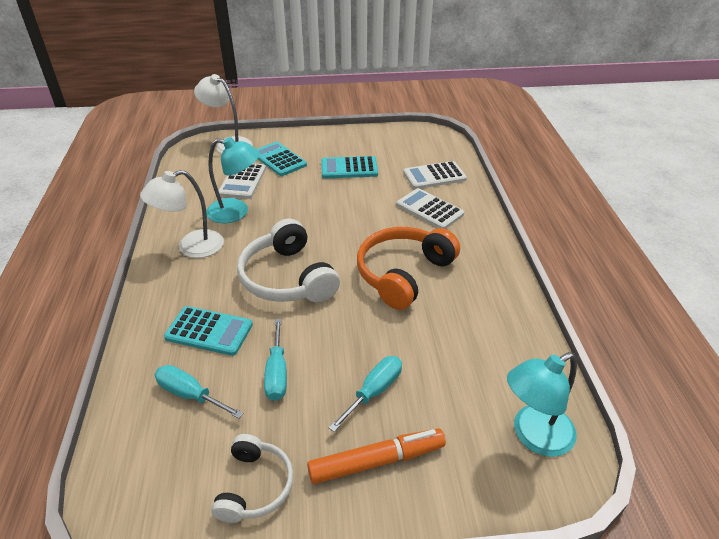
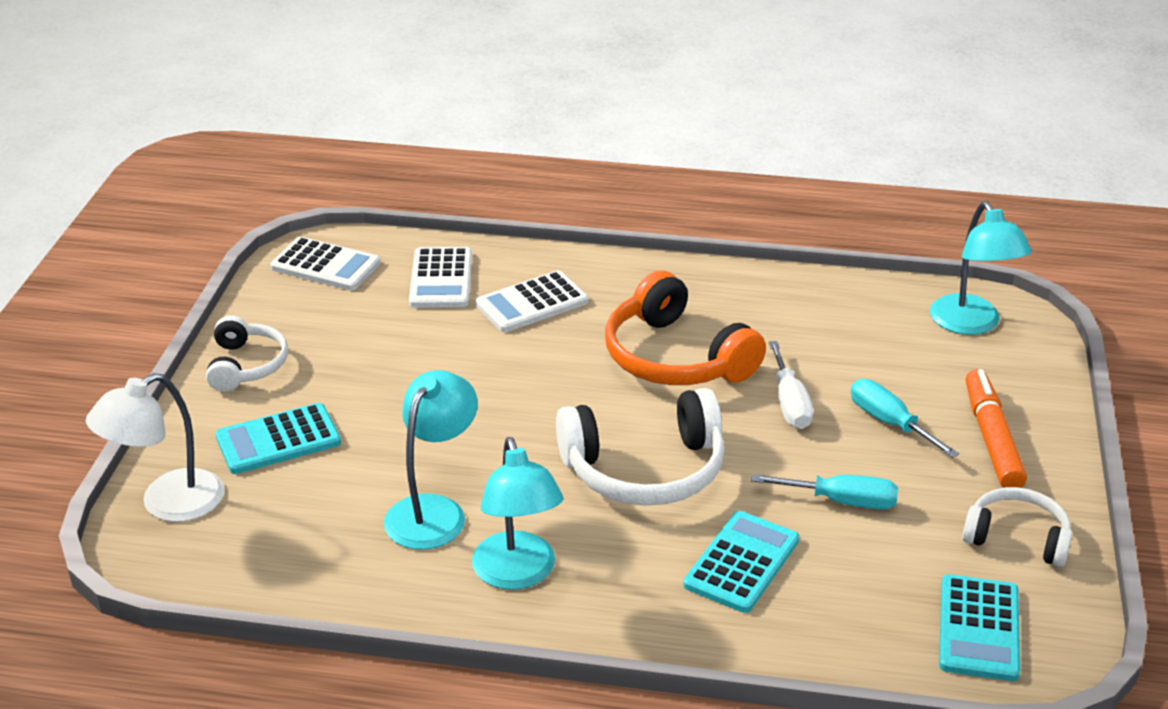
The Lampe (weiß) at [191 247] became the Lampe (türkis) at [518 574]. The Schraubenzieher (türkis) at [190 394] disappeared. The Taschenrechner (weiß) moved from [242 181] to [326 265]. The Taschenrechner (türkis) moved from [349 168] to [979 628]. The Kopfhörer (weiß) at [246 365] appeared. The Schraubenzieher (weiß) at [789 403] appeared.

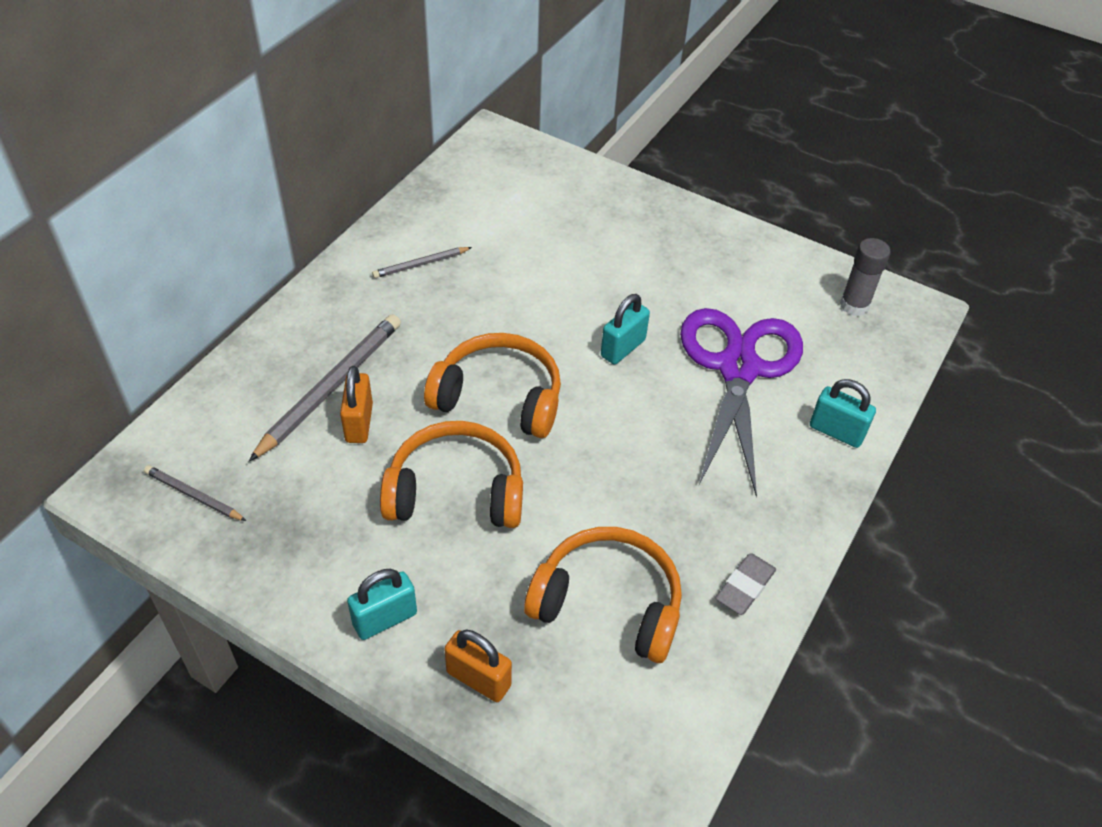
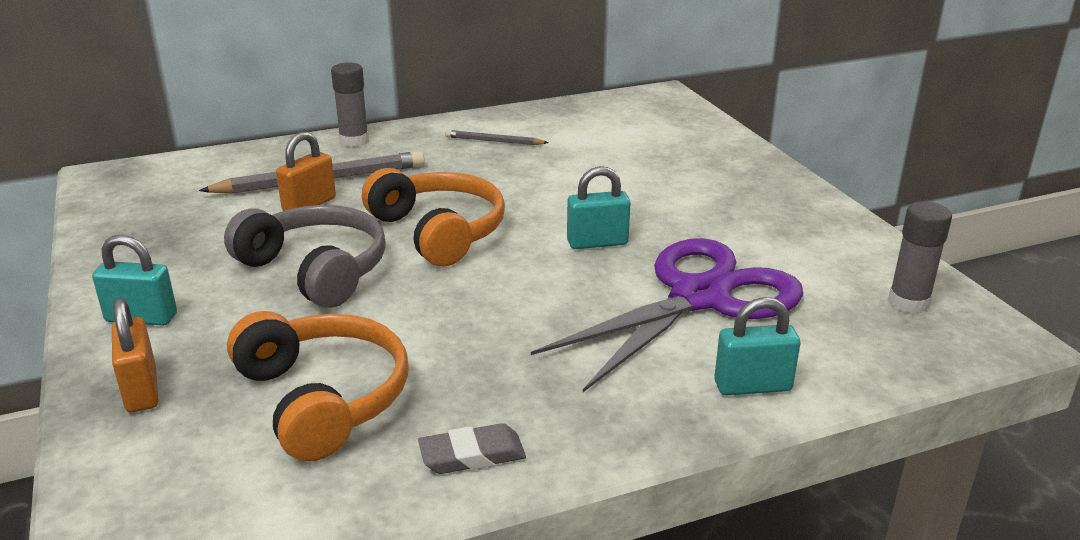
The Bleistift (grau) at [194 495] disappeared. The Kopfhörer (orange) at [456 491] became the Kopfhörer (grau) at [315 270]. The Vorhängeschloss (türkis) at [836 431] turned 75 degrees counterclockwise. The Klebestift (grau) at [354 141] appeared.

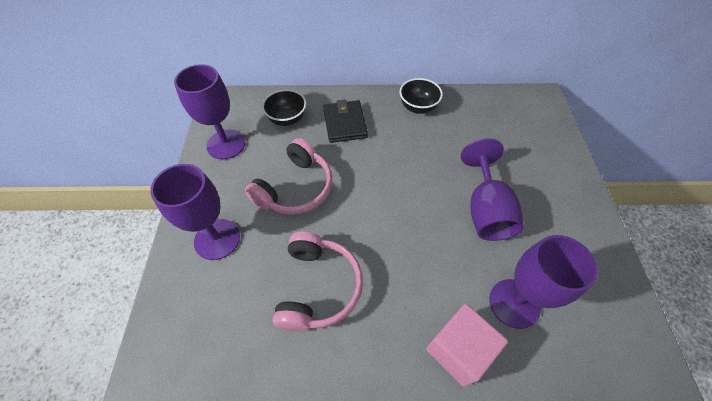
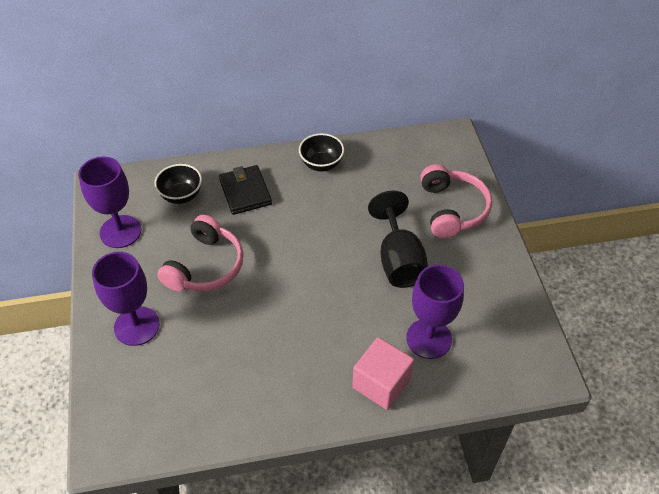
The Kopfhörer (rosa) moved from [318 287] to [452 209]. The Kelch (lila) at [485 210] became the Kelch (schwarz) at [398 260].

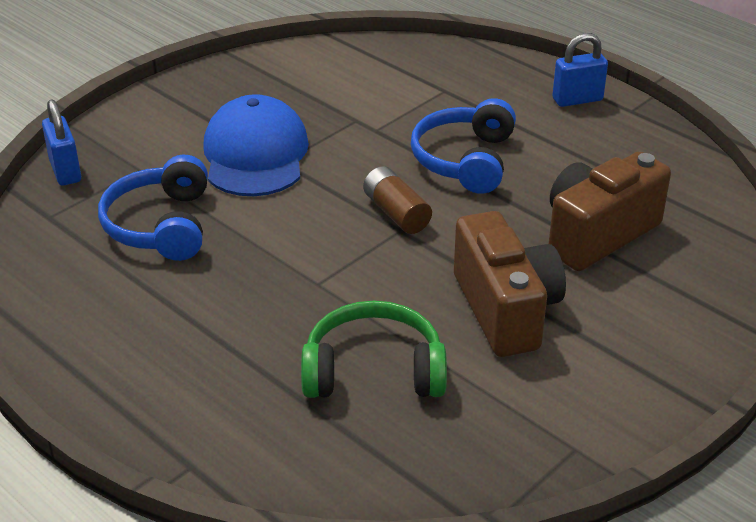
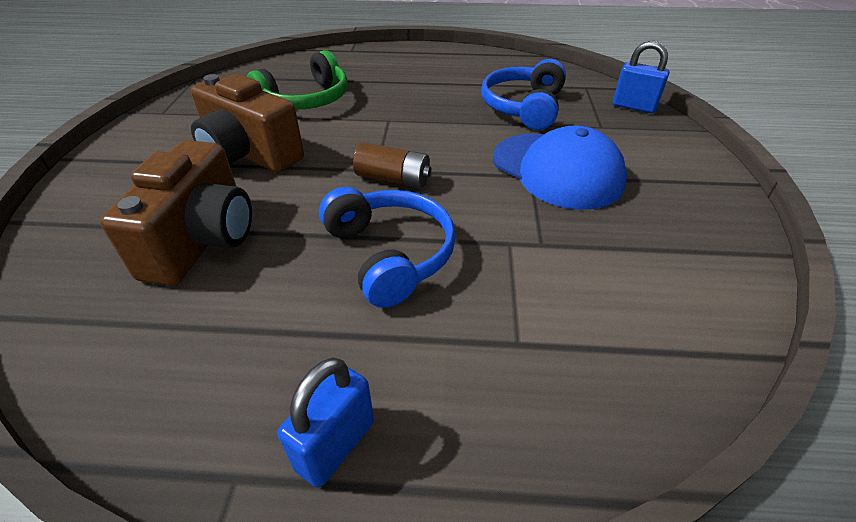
The Kopfhörer (blau) at [161 225] turned 120 degrees counterclockwise.

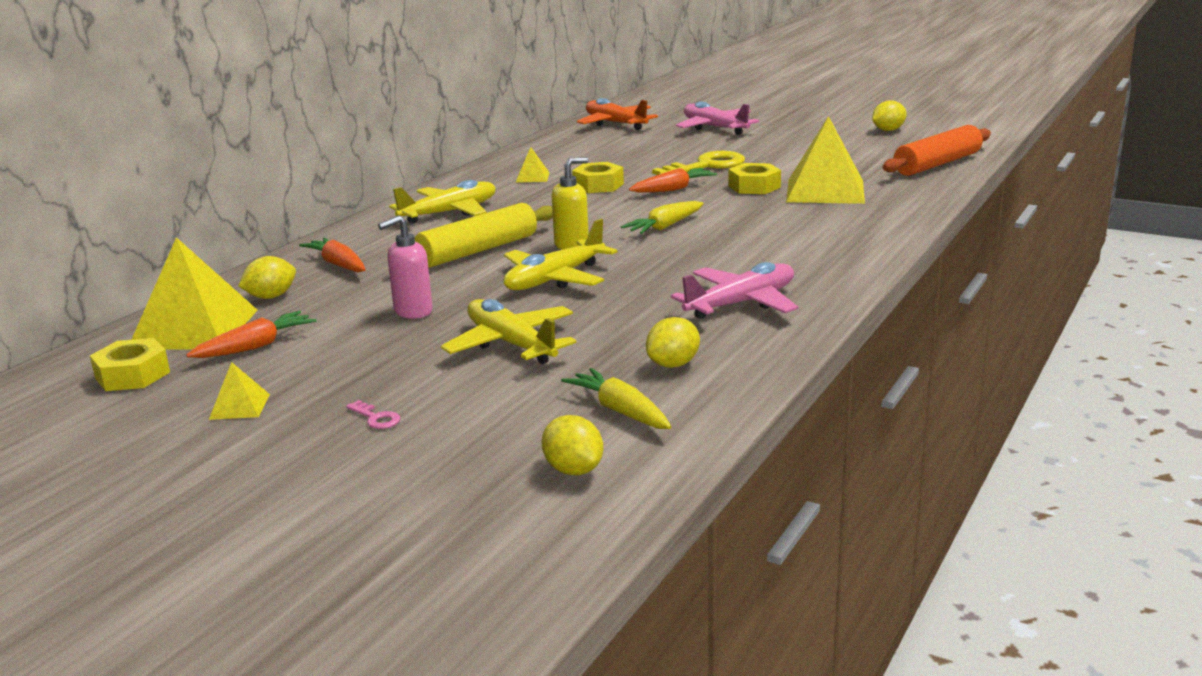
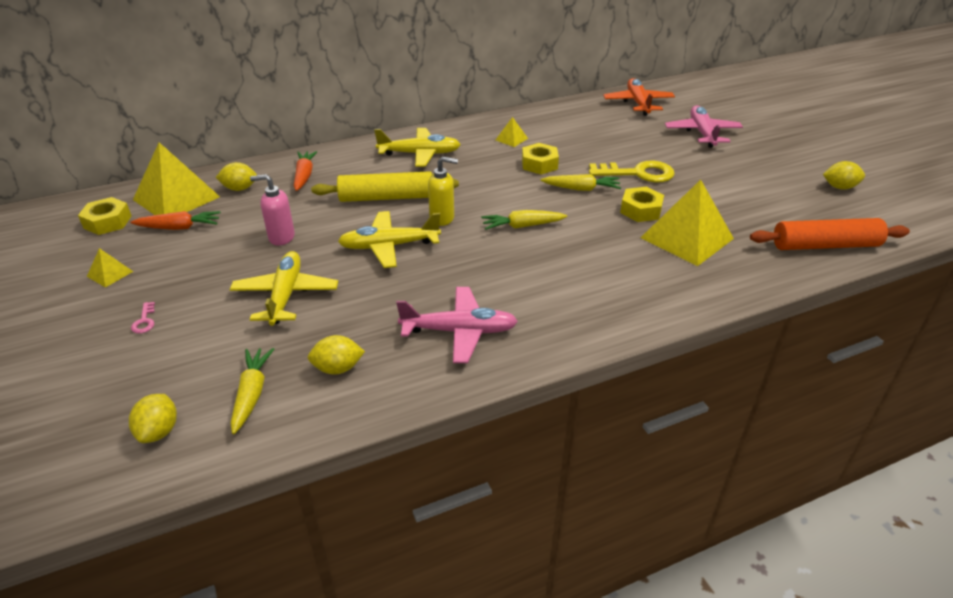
The Karotte (orange) at [673 189] became the Karotte (gelb) at [581 189].

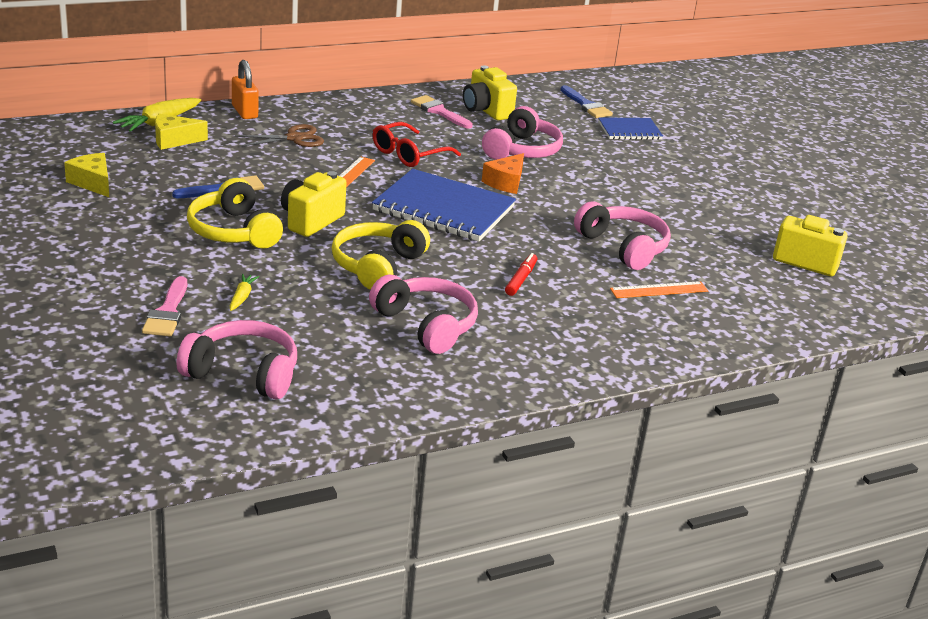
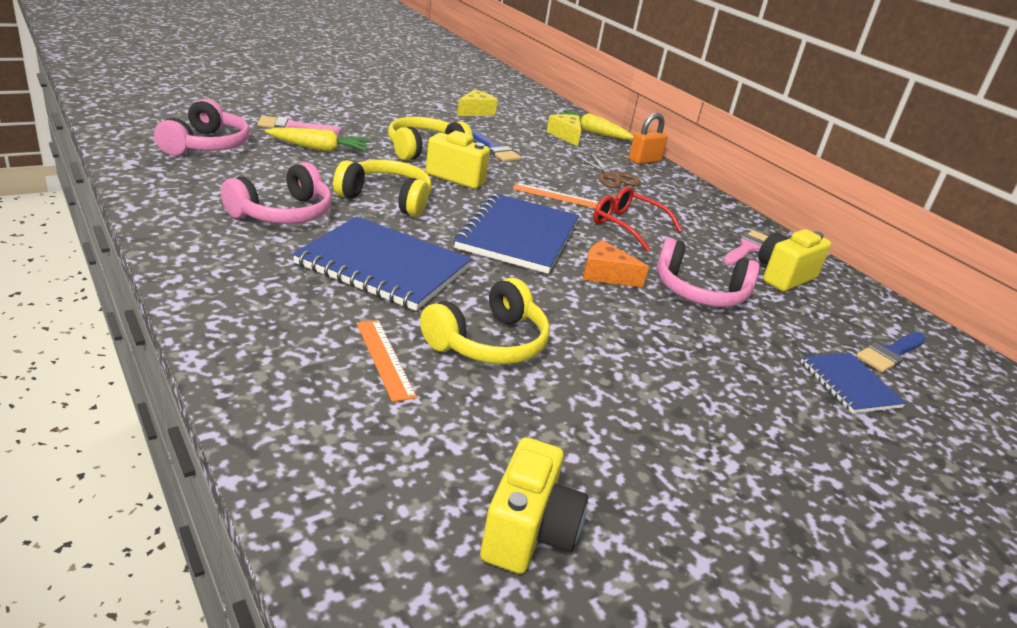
The Karotte (gelb) at [242 297] changed to 1.84 times the size. The Filzstift (rot) at [520 279] was replaced by the Notizbuch (blau) at [383 266]. The Kopfhörer (rosa) at [623 247] became the Kopfhörer (gelb) at [488 342].

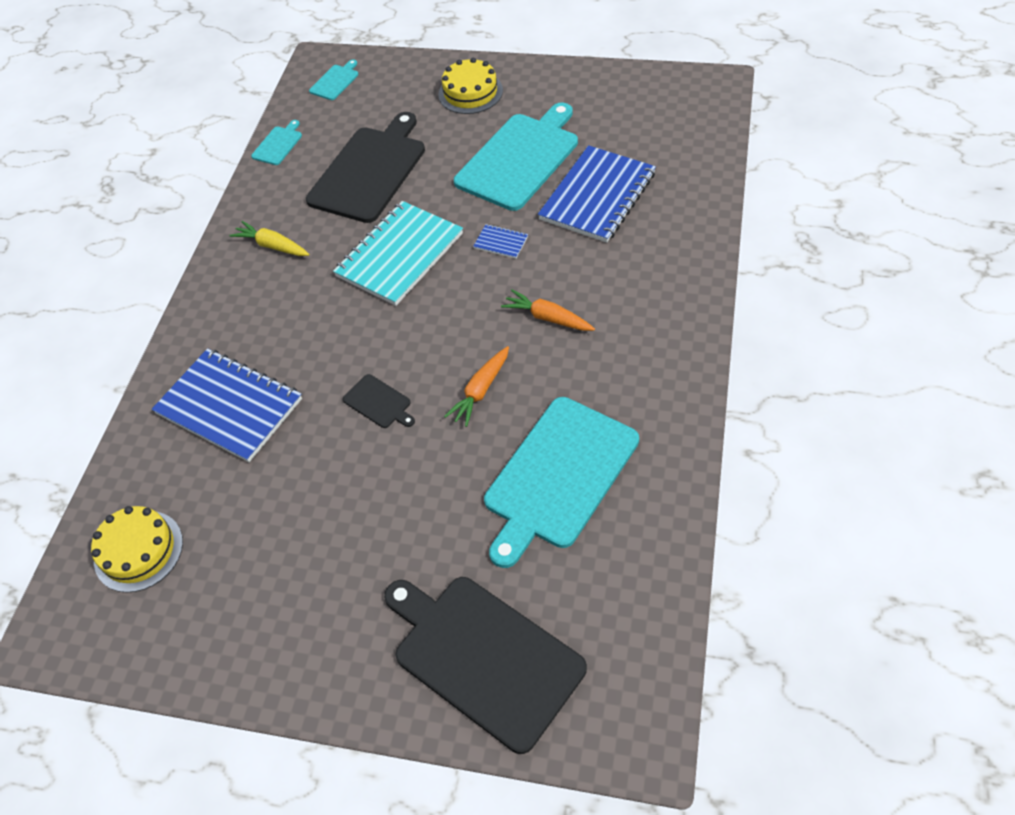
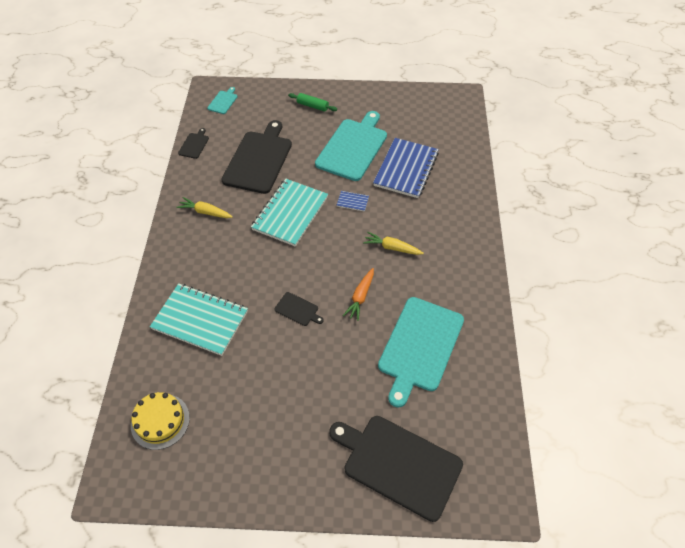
The Notizbuch (blau) at [229 407] became the Notizbuch (türkis) at [200 320]. The Schneidebrett (türkis) at [278 144] became the Schneidebrett (schwarz) at [194 144]. The Kuchen (gelb) at [470 92] was replaced by the Nudelholz (grün) at [312 106]. The Karotte (orange) at [547 318] became the Karotte (gelb) at [392 248].

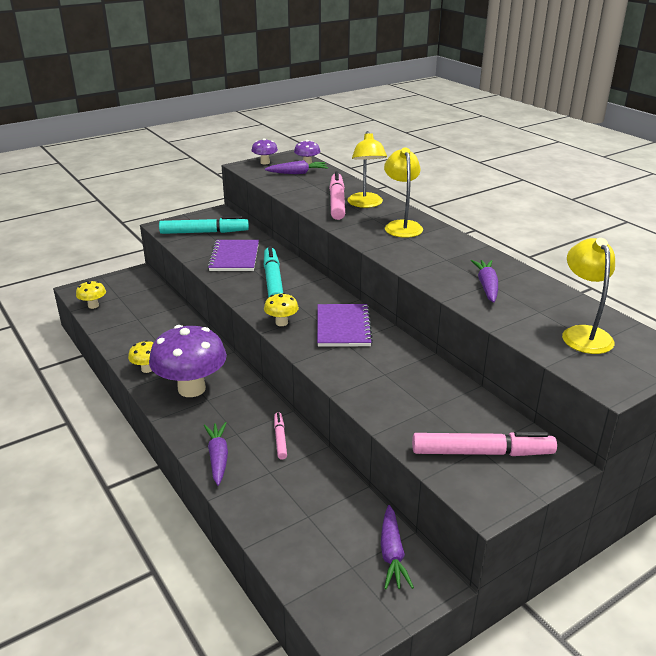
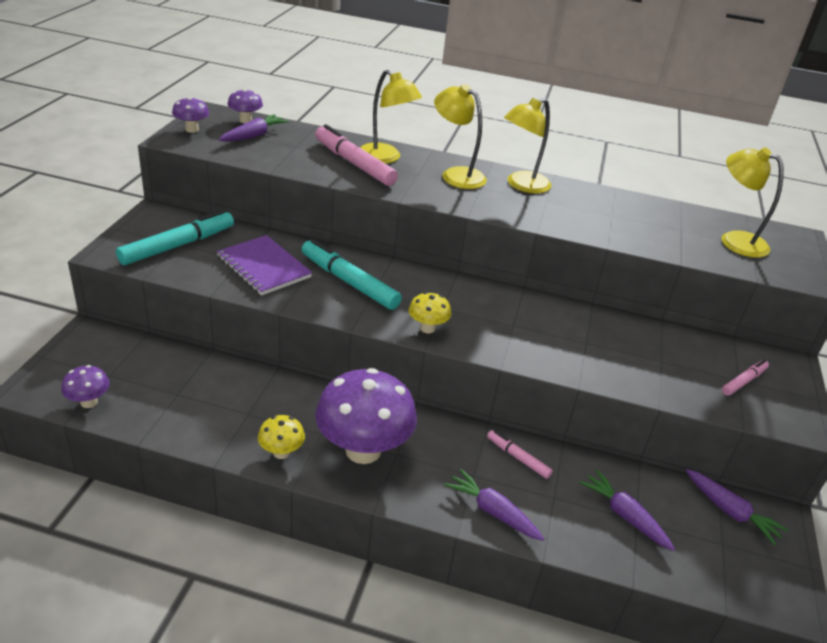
The Pilz (gelb) at [93 305] became the Pilz (lila) at [89 402]. The Notizbuch (lila) at [343 327] disappeared. The Filzstift (rosa) at [482 452] changed to 0.53 times the size. The Karotte (lila) moved from [486 286] to [625 516]. The Lampe (gelb) at [521 185] appeared.

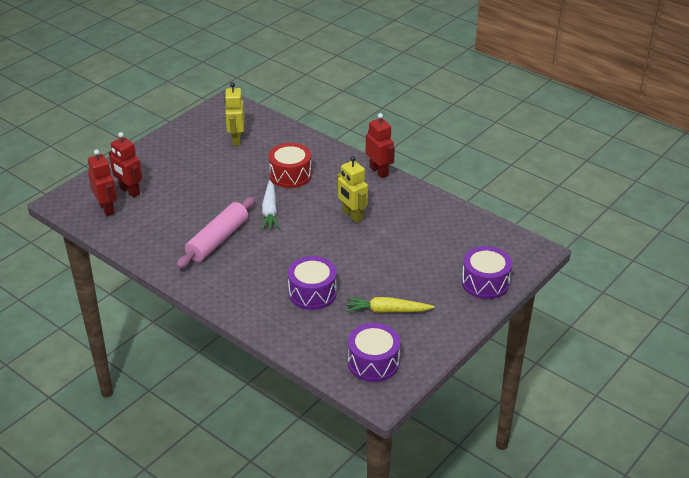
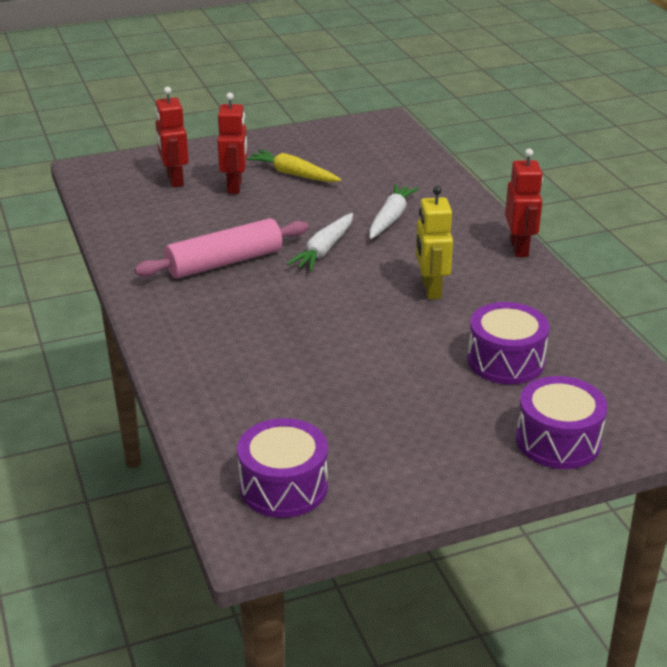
The Roboter (rot) moved from [107 209] to [235 186]. The Roboter (gelb) at [236 139] disappeared. The Trommel (rot) at [290 175] was replaced by the Karotte (weiß) at [390 218]. The Trommel (lila) moved from [312 293] to [505 361]. The Karotte (gelb) moved from [387 311] to [293 174].

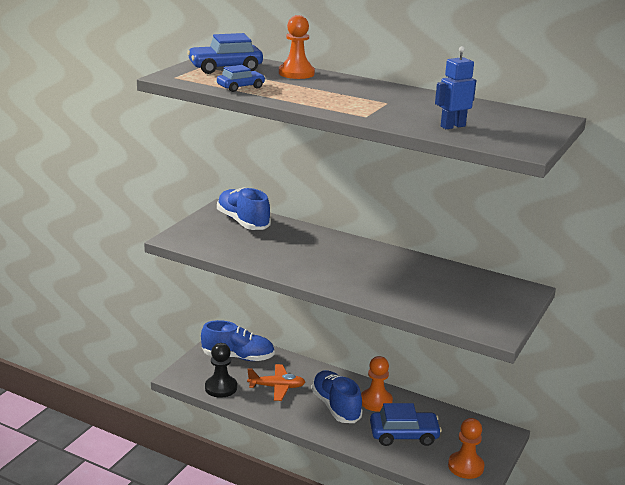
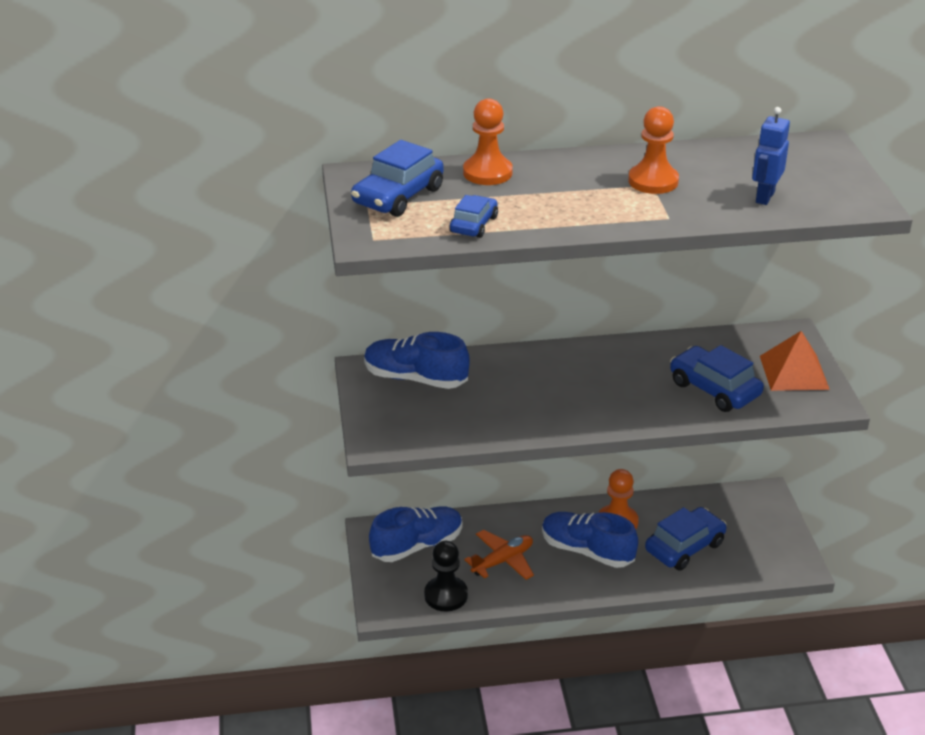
The Bauer (orange) moved from [465 466] to [653 181]. The Auto (blau) at [714 389] appeared. The Pyramide (orange) at [794 372] appeared.

